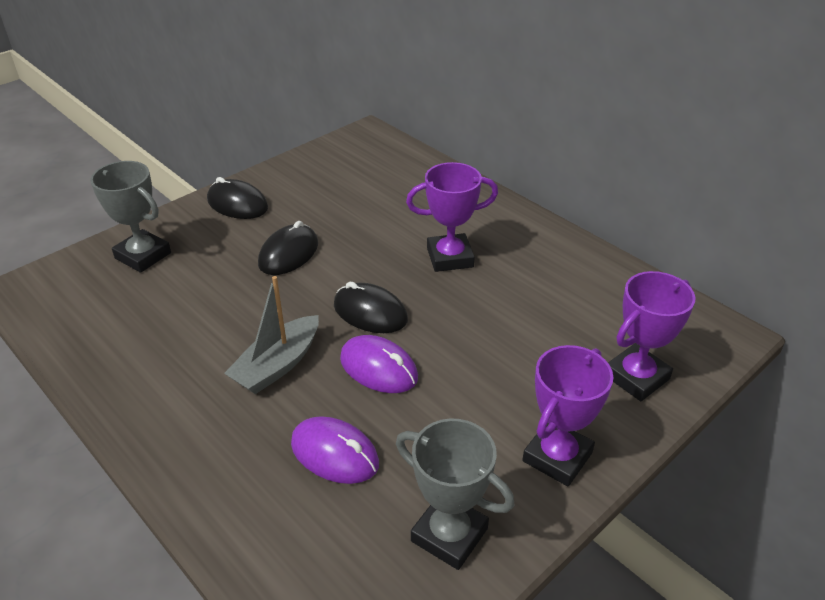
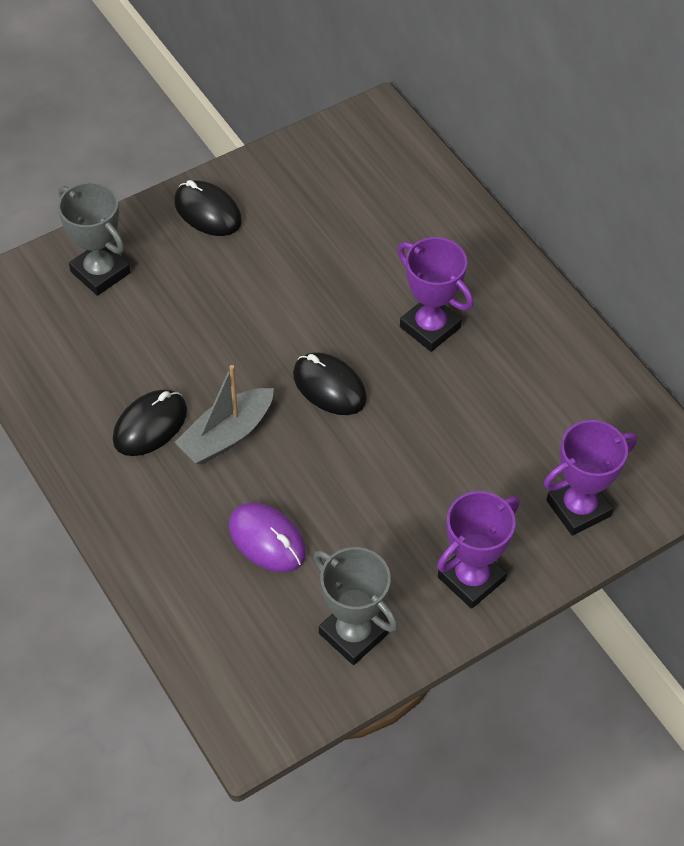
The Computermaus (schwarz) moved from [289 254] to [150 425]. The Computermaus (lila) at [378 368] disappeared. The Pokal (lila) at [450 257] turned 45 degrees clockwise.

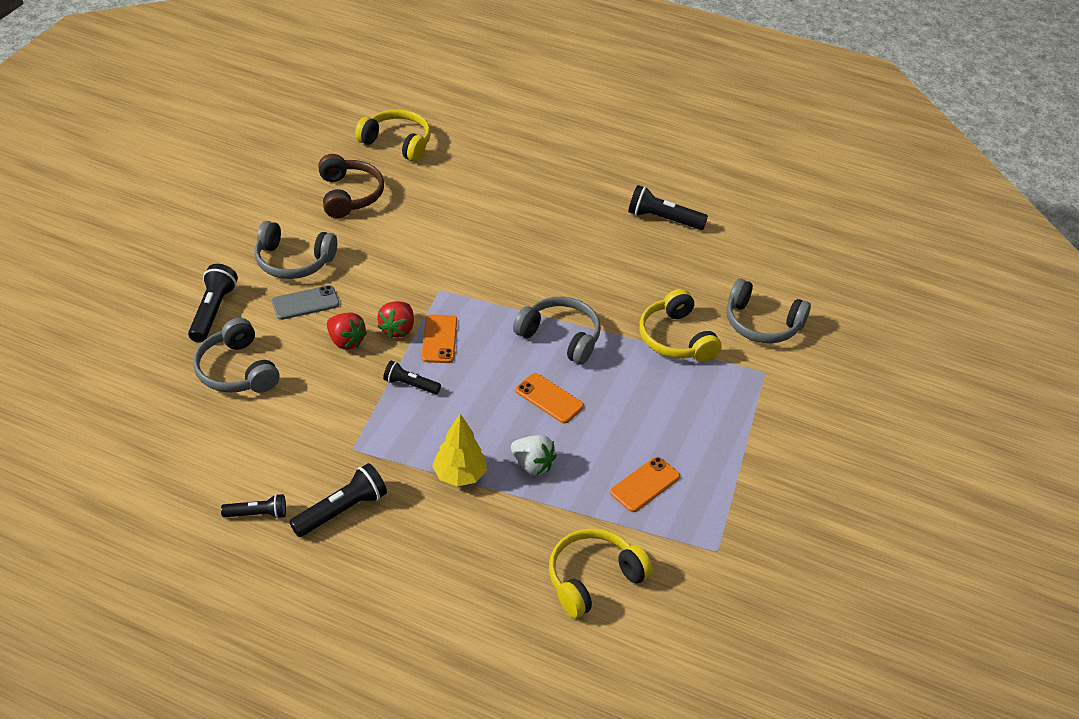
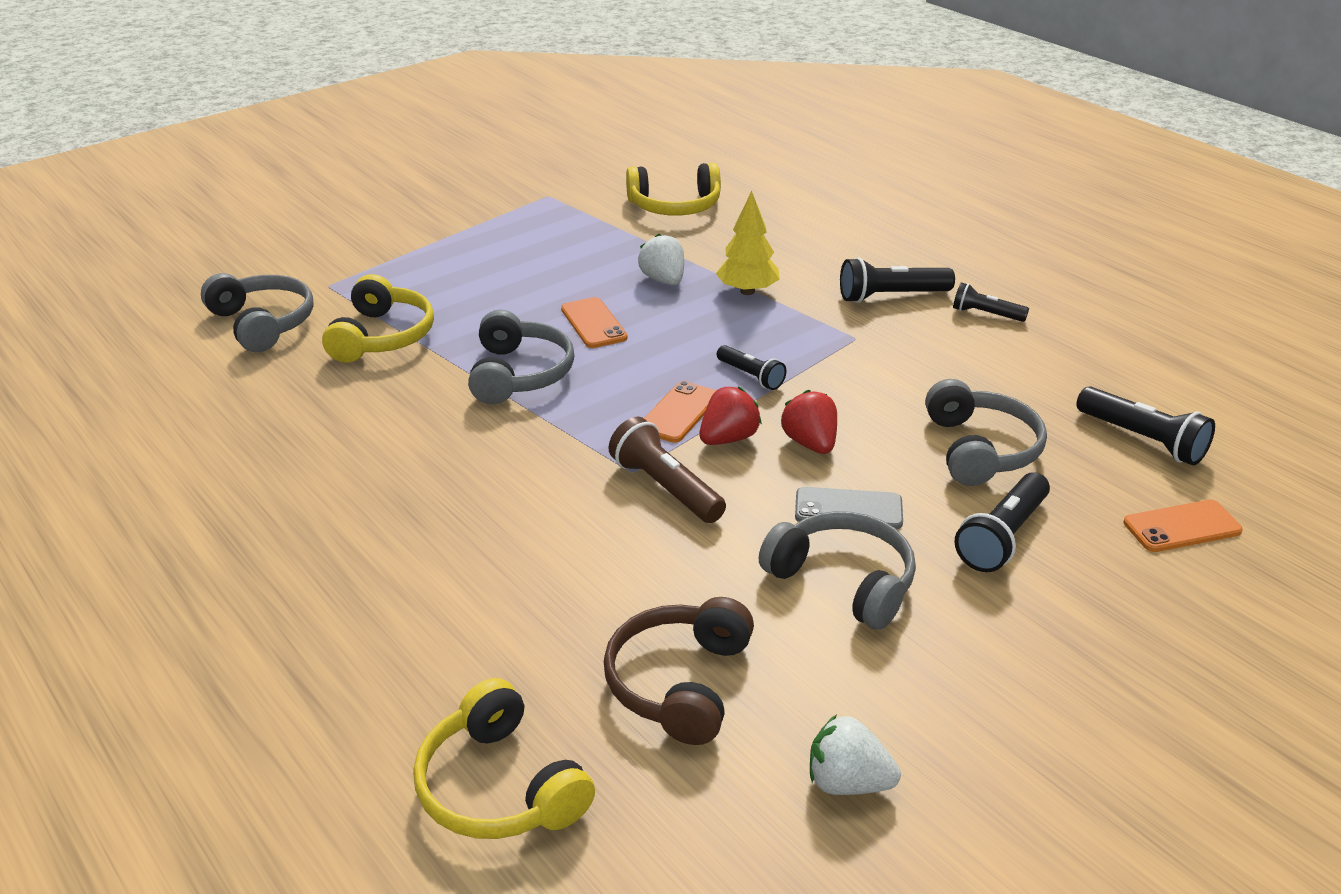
The Kopfhörer (grau) at [560 337] turned 150 degrees counterclockwise. The Handy (orange) moved from [645 484] to [1182 527]. The Taschenlampe (schwarz) moved from [663 219] to [1142 440]. The Taschenlampe (braun) at [665 488] appeared. The Erdbeere (weiß) at [847 783] appeared.

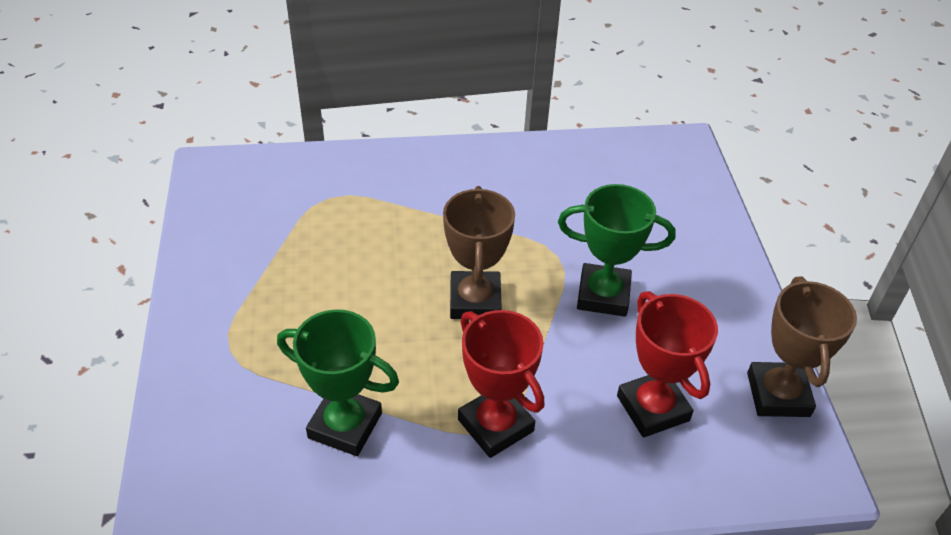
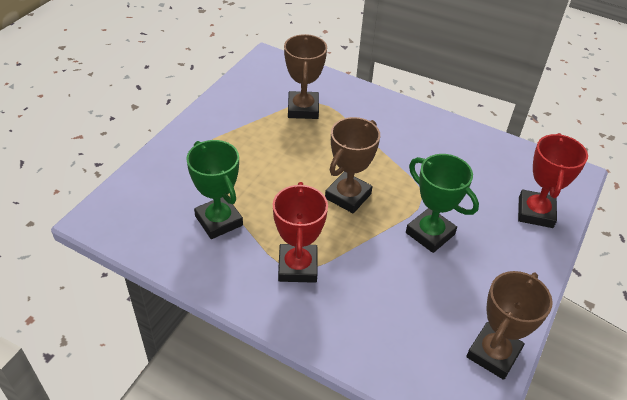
The Pokal (rot) moved from [652 408] to [535 212]. The Pokal (braun) at [303 109] appeared.

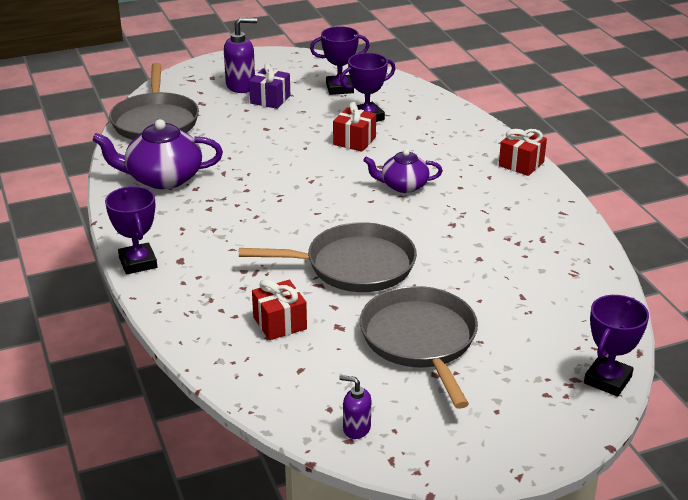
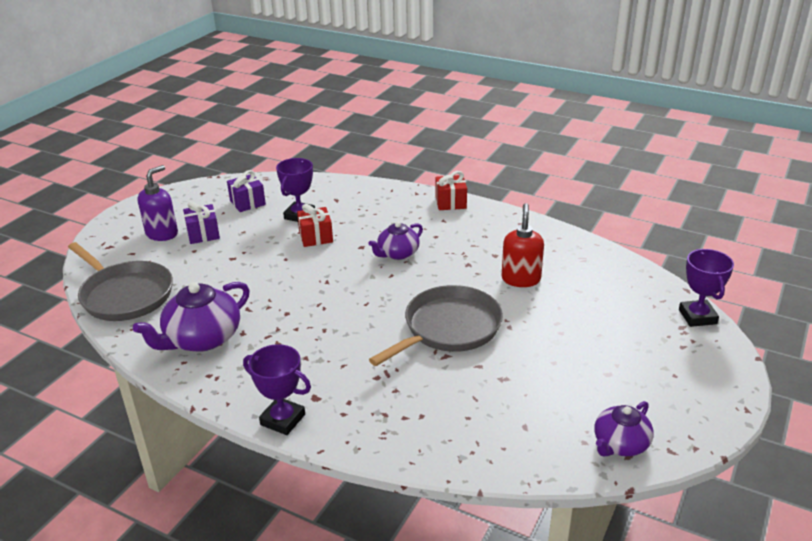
The Geschenk (rot) at [280 323] disappeared. The Pokal (lila) at [339 88] was replaced by the Geschenk (lila) at [247 203]. The Seifenspender (lila) at [356 428] was replaced by the Teekanne (lila) at [620 444]. The Pfanne (grau) at [420 340] disappeared. The Seifenspender (rot) at [521 279] appeared.

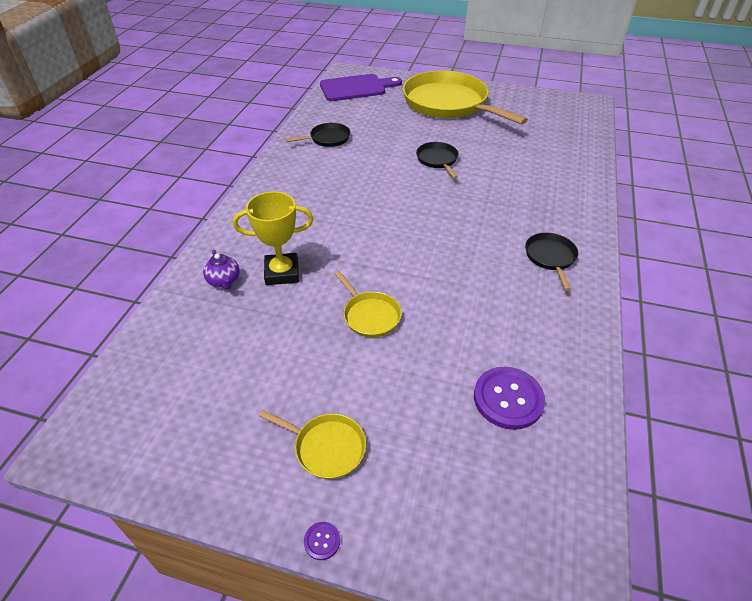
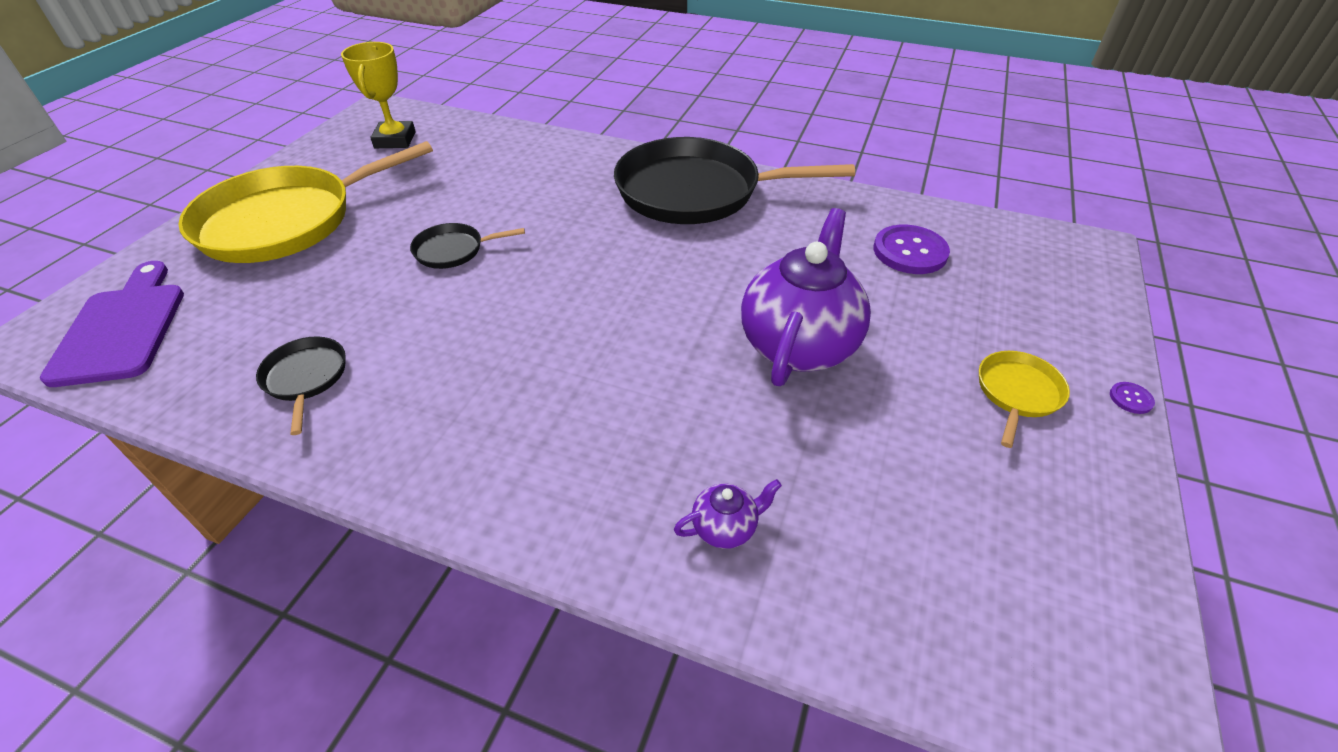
The Pokal (gelb) moved from [282 273] to [395 140]. The Pfanne (gelb) at [370 315] was replaced by the Teekanne (lila) at [798 345]. The Pfanne (schwarz) at [550 257] changed to 2.31 times the size.

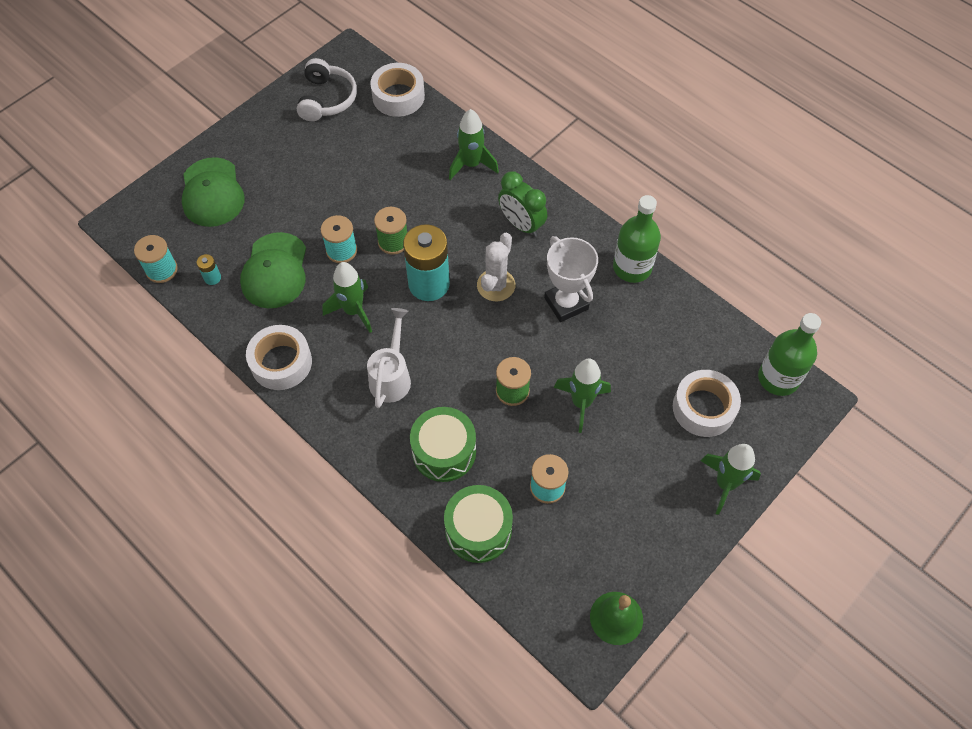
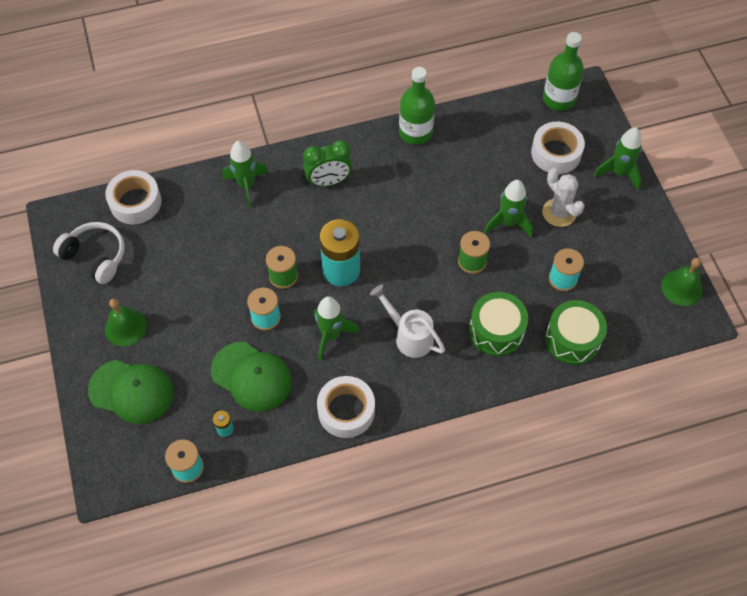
The Kaktus (weiß) moved from [496 285] to [559 213]. The Pokal (weiß) at [566 303] disappeared. The Glocke (grün) at [125 327] appeared.

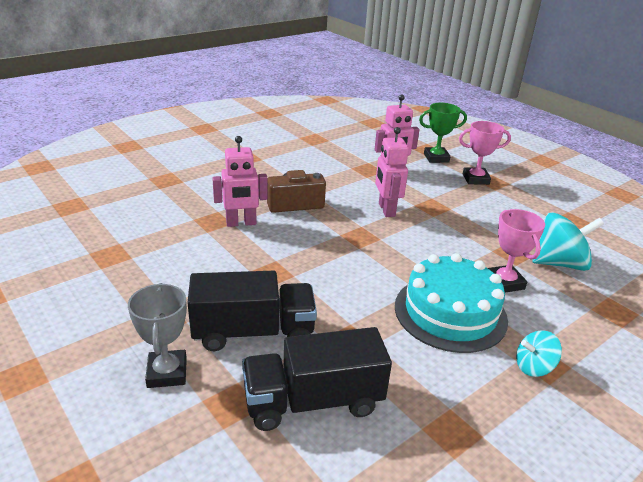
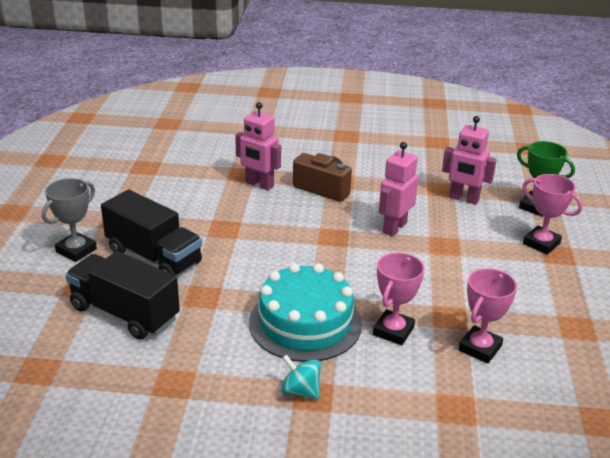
The Kreisel (türkis) at [559 263] was replaced by the Pokal (rosa) at [480 348].

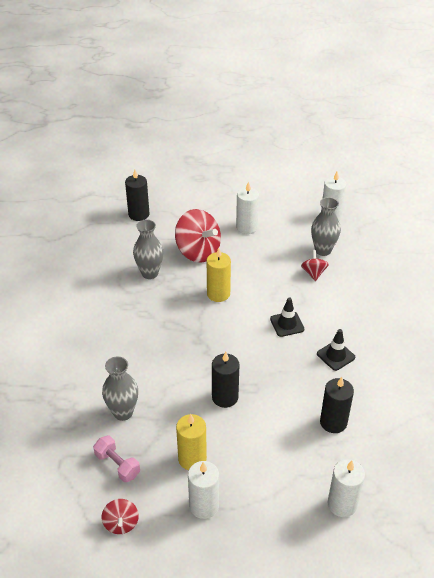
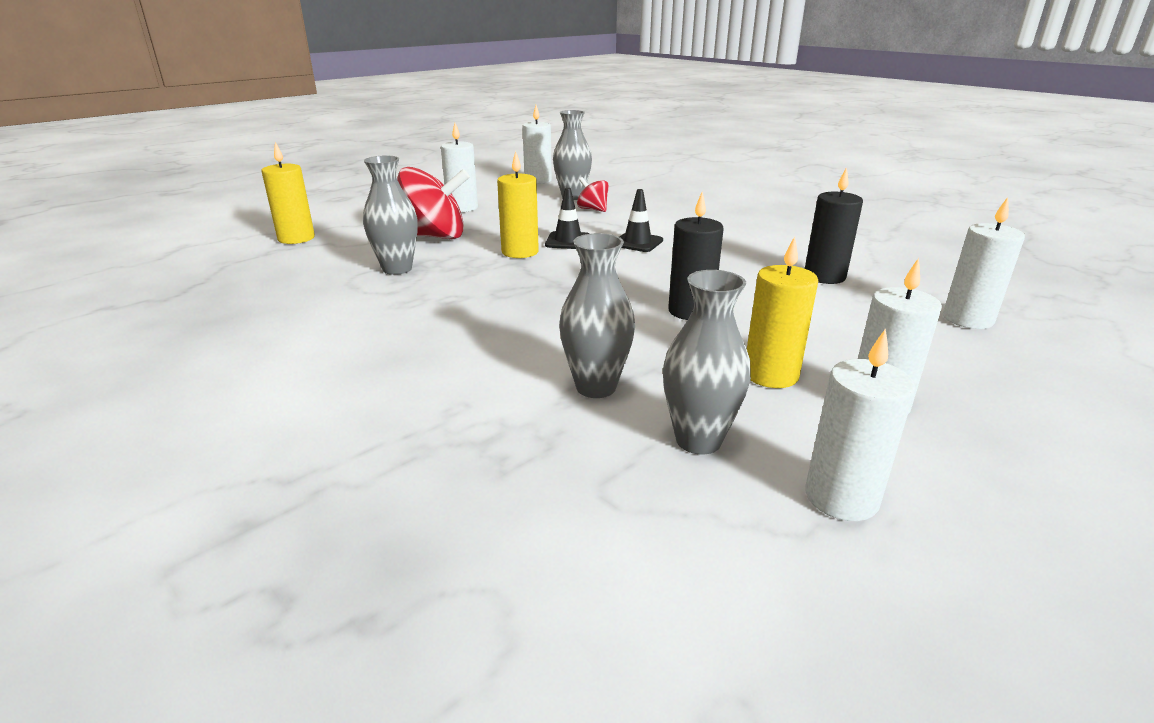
The Hantel (rosa) at [117 465] was replaced by the Vase (grau) at [698 440]. The Kreisel (rot) at [121 523] was replaced by the Kerze (weiß) at [841 497]. The Kerze (schwarz) at [139 214] became the Kerze (gelb) at [296 238]. The Leitkegel (schwarz) moved from [335 355] to [568 241].

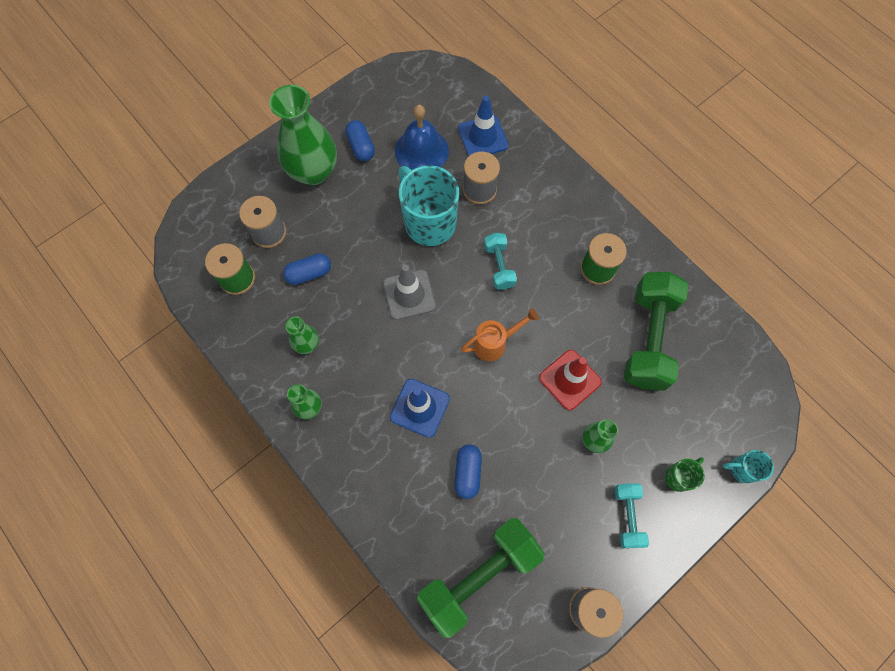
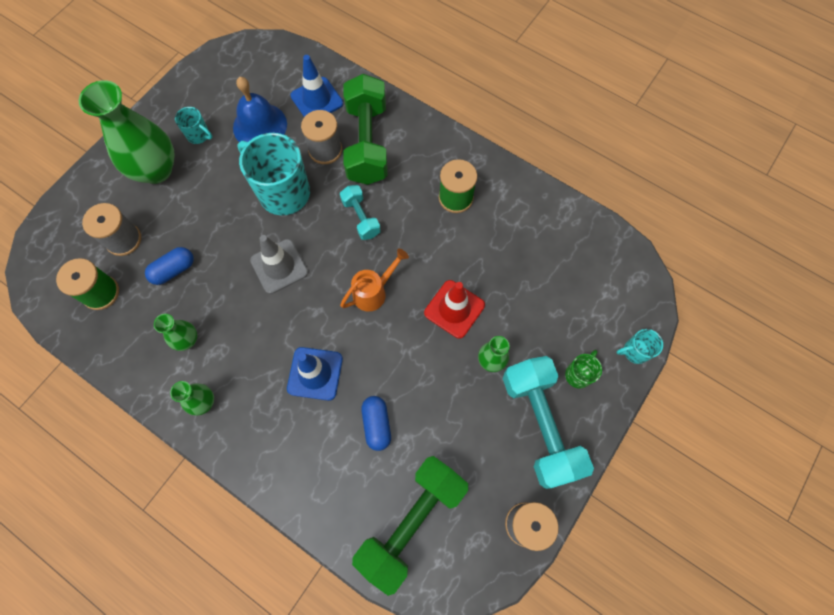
The Kapsel (blau) at [361 147] was replaced by the Tasse (türkis) at [199 135]. The Hantel (türkis) at [627 516] changed to 1.97 times the size. The Hantel (grün) moved from [648 338] to [367 143].

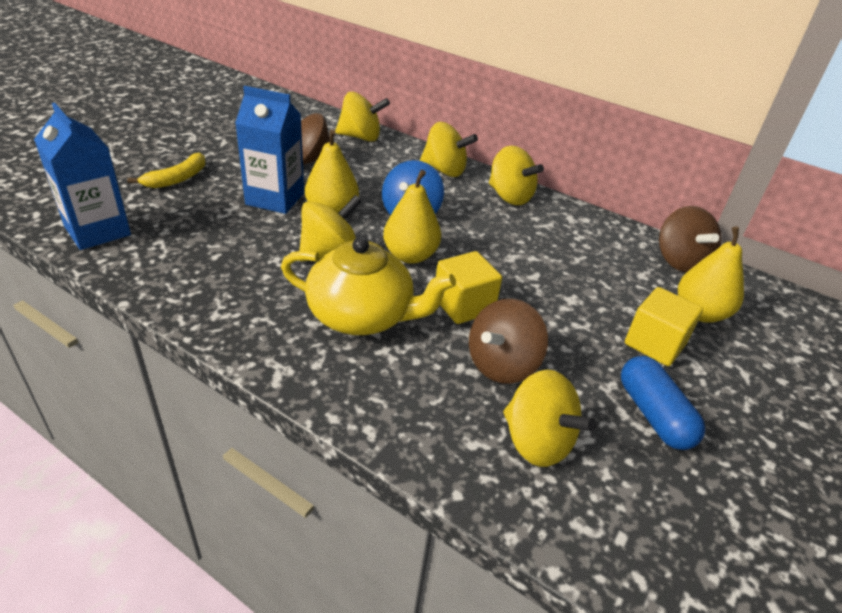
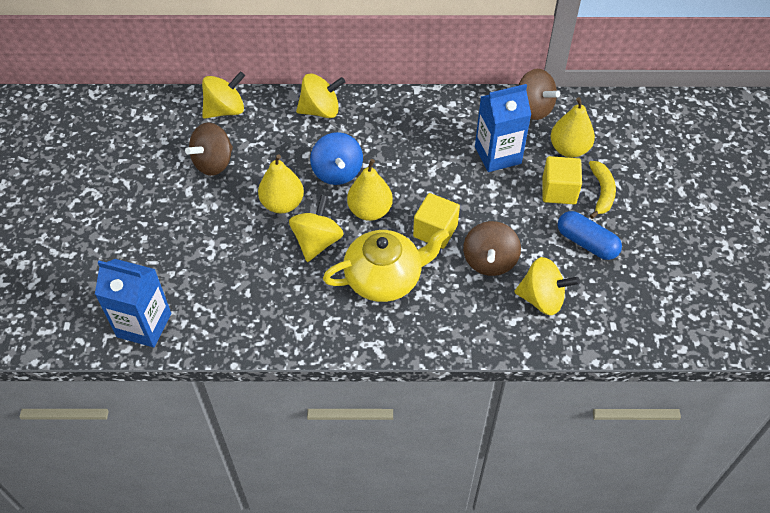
The Banane (gelb) moved from [177 179] to [602 192]. The Getränkekarton (blau) moved from [275 199] to [498 155]. The Kreisel (gelb) at [510 197] disappeared.

